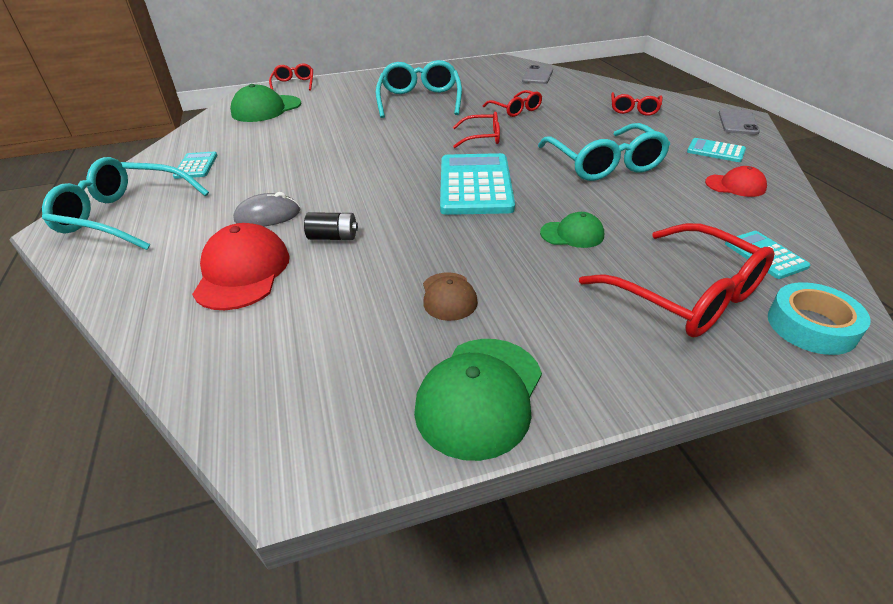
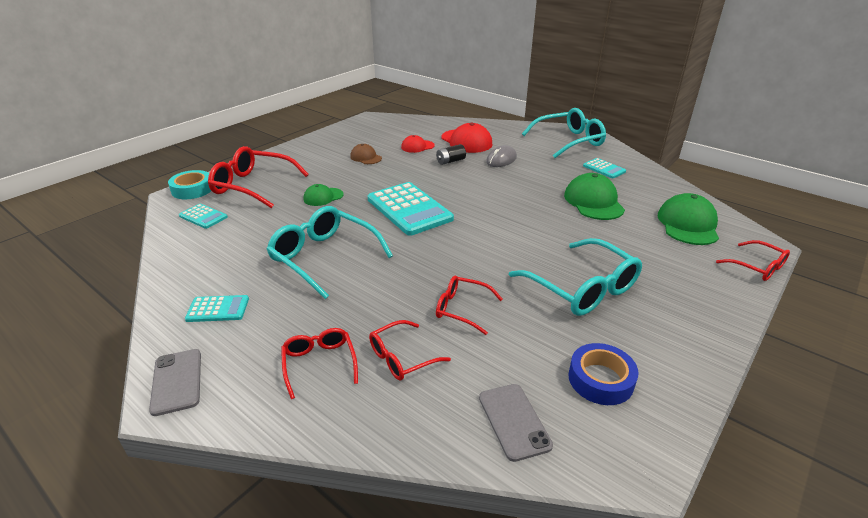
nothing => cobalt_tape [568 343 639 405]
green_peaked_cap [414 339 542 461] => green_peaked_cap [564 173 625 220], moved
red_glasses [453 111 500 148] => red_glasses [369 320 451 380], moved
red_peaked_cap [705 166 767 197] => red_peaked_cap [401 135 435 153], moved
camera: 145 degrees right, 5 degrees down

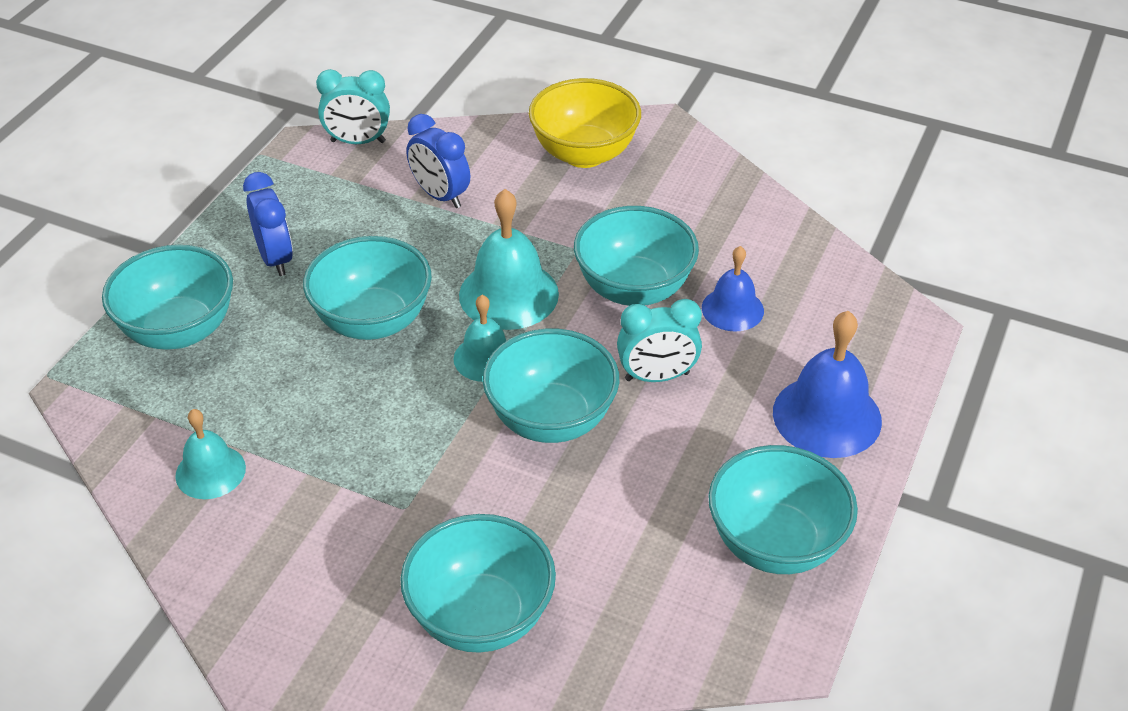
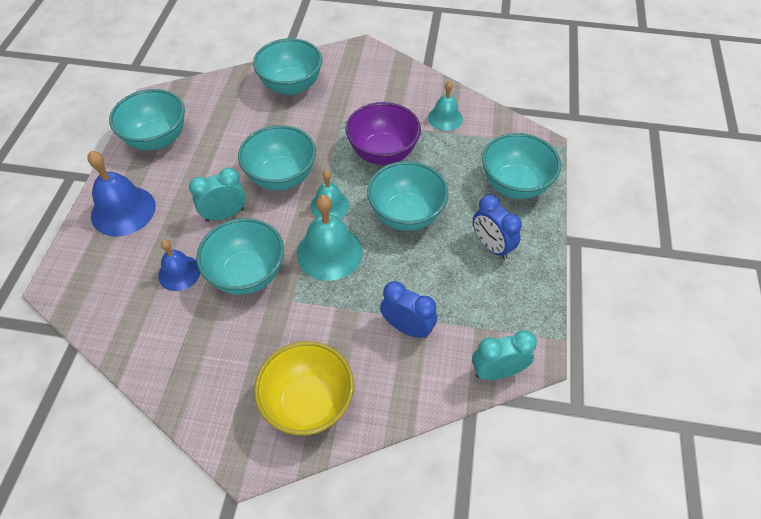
nothing => royal_purple_serving_bowl [346 102 421 165]
camera: 165 degrees right, 10 degrees up

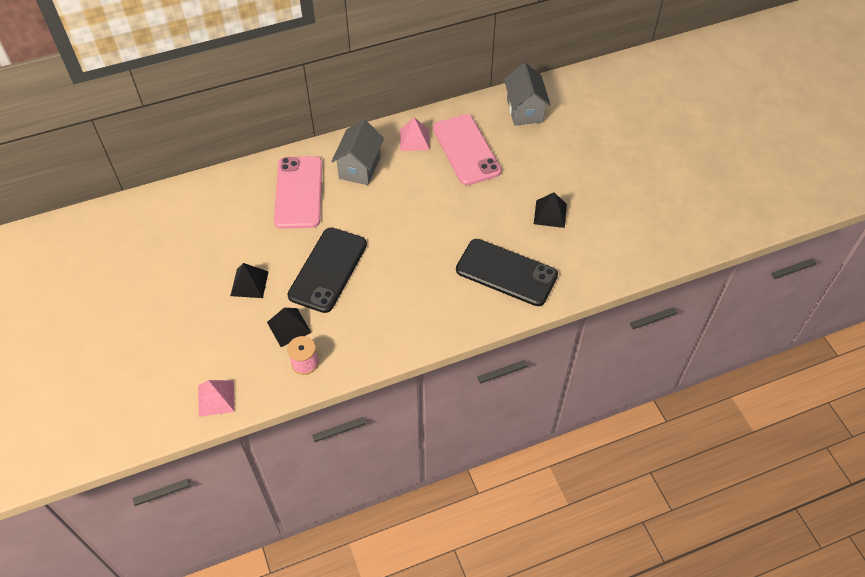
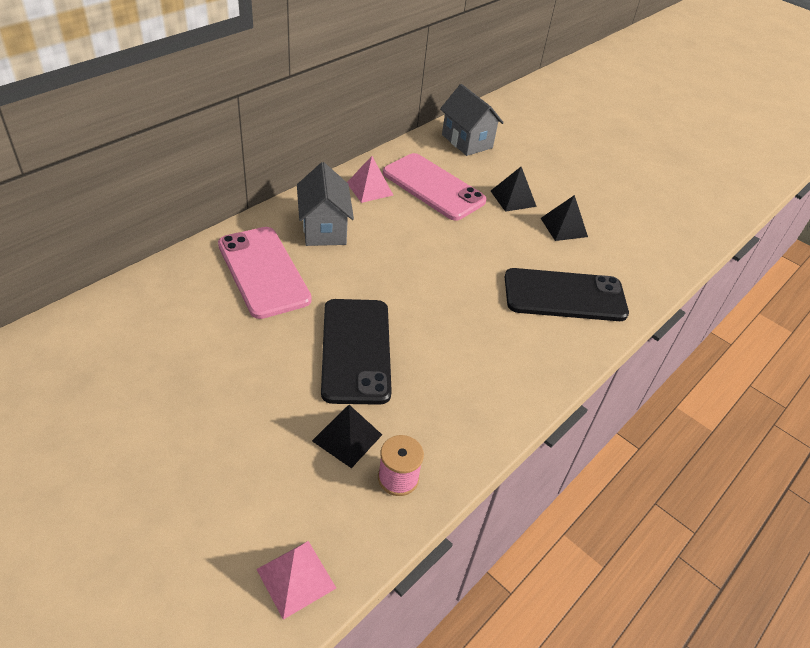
jet-black_solid_pyramid [230 263 269 298] => jet-black_solid_pyramid [491 167 537 212], moved
camera: 30 degrees left, 10 degrees down

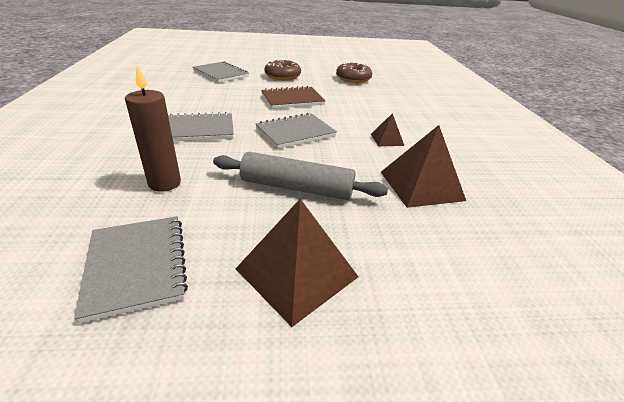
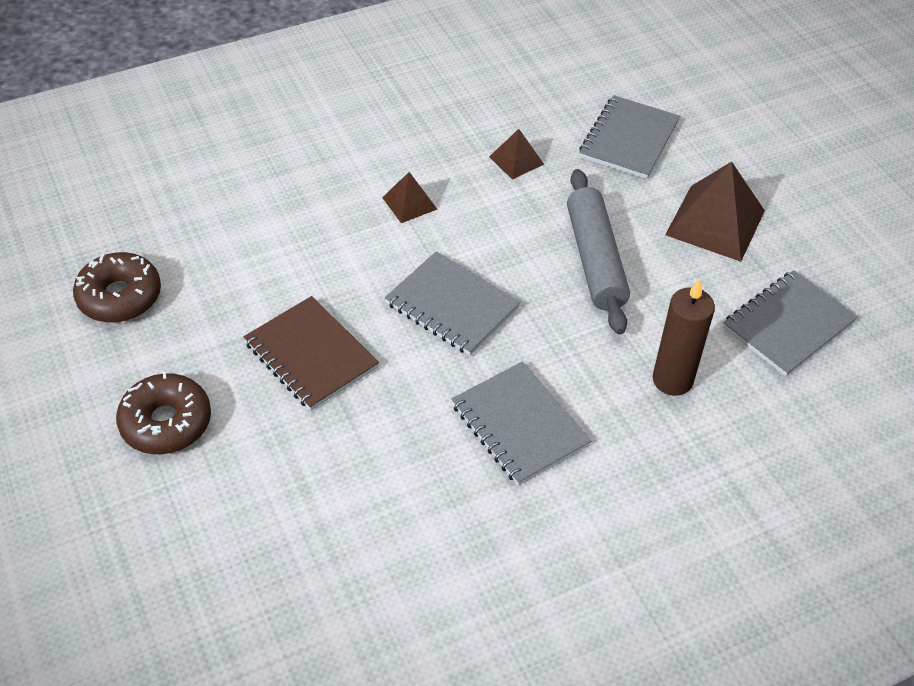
gray_notepad [193 61 249 83] => gray_notepad [579 95 680 179], moved
russet_solid_pyramid [381 125 466 208] => russet_solid_pyramid [489 129 544 180], x0.53
camera: 110 degrees left, 15 degrees up

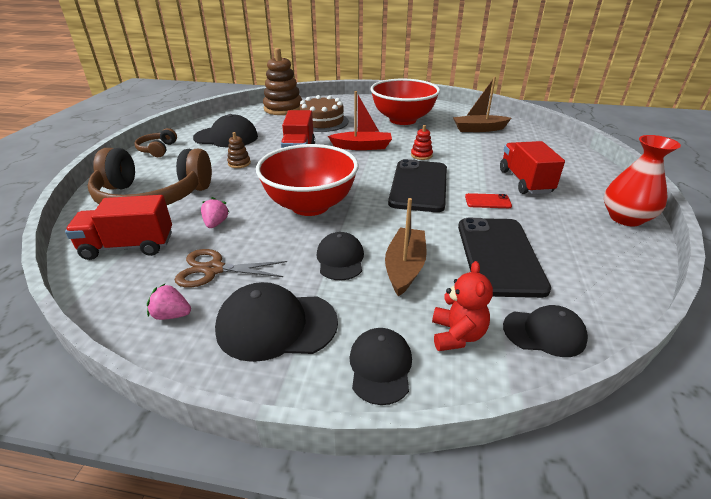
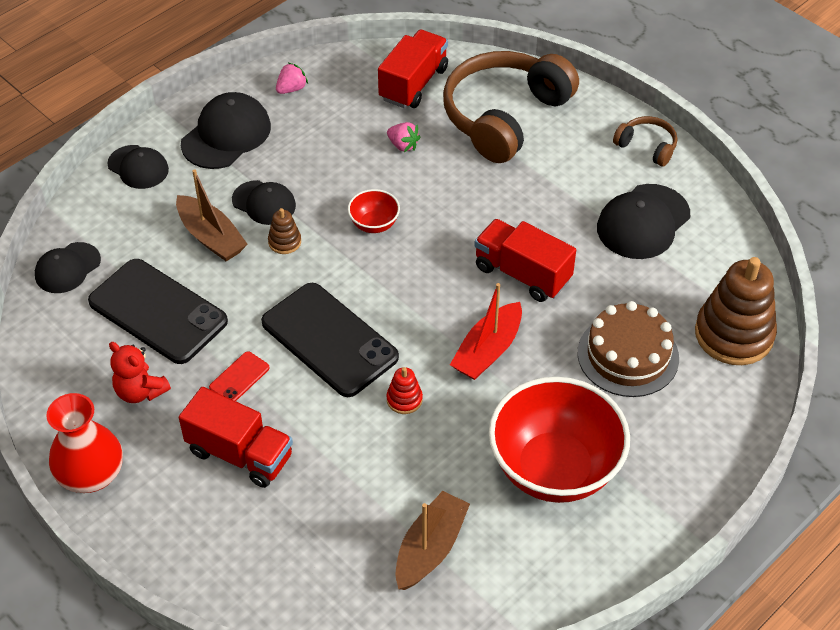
russet_scissors [175 249 287 288] => nothing
russet_ring_stacker [227 132 251 168] => russet_ring_stacker [268 208 301 254], moved
red_stuffed_bear [432 261 493 351] => red_stuffed_bear [109 342 171 403], moved
red_serving_bowl [256 144 358 216] => red_serving_bowl [348 189 400 233], x0.43
camera: 125 degrees right, 15 degrees up

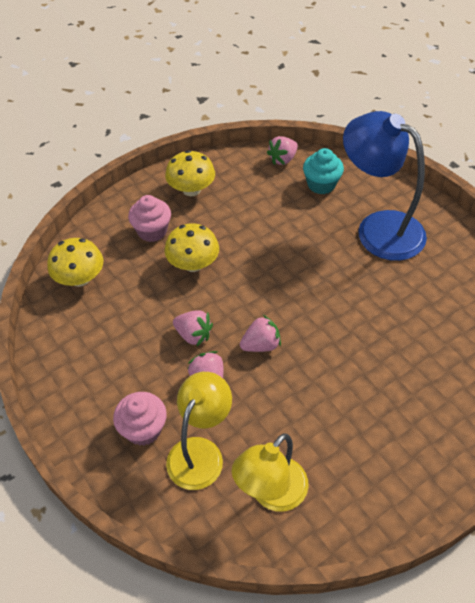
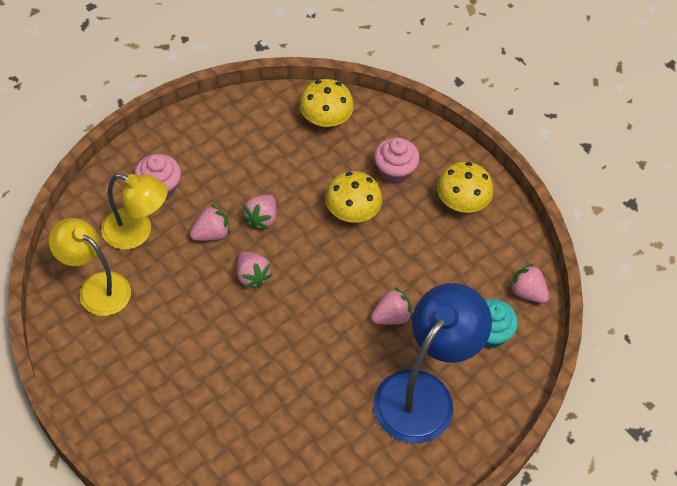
nothing => rosy_berry [371 287 413 325]
camera: 80 degrees right, 5 degrees up

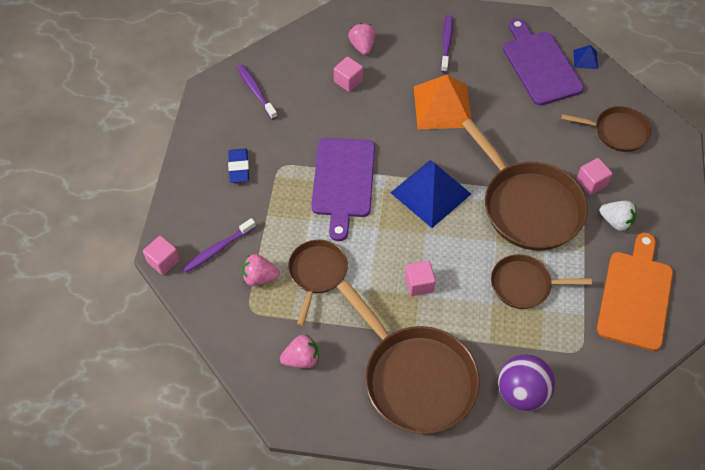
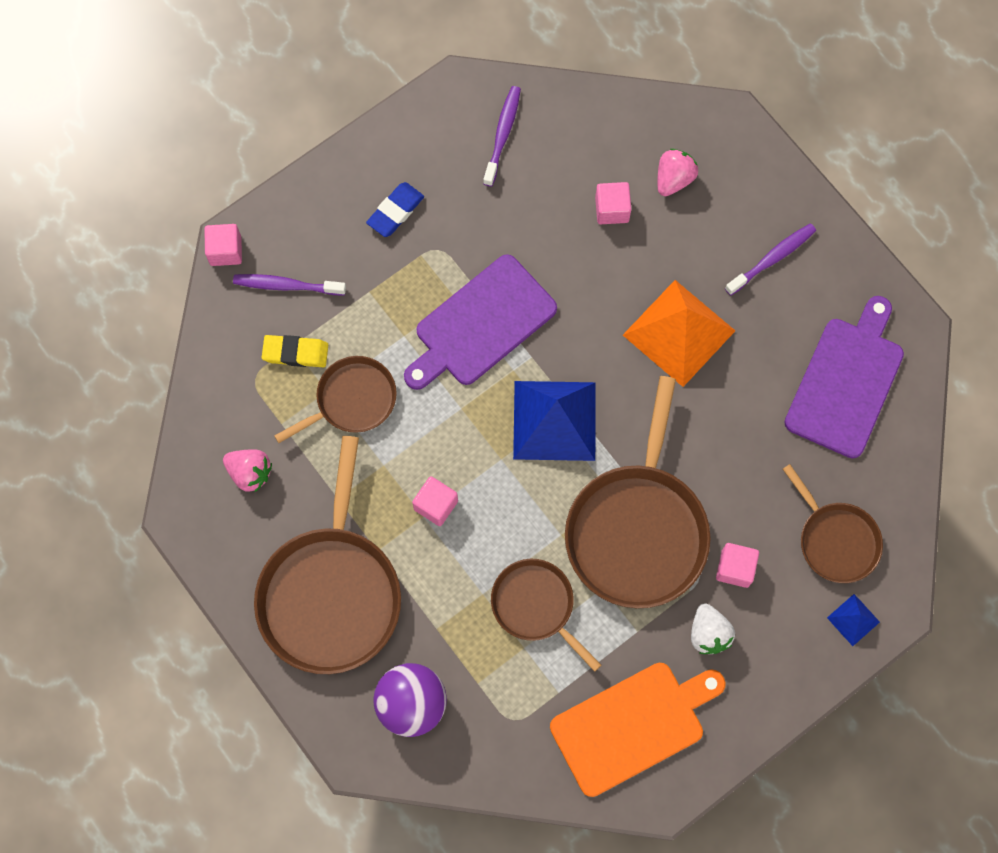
cobalt_solid_pyramid [573 45 598 69] => cobalt_solid_pyramid [827 594 880 646], moved
rosy_berry [242 254 280 286] => bright_yellow_gum_eraser [262 335 328 368]
camera: 45 degrees right, 15 degrees up

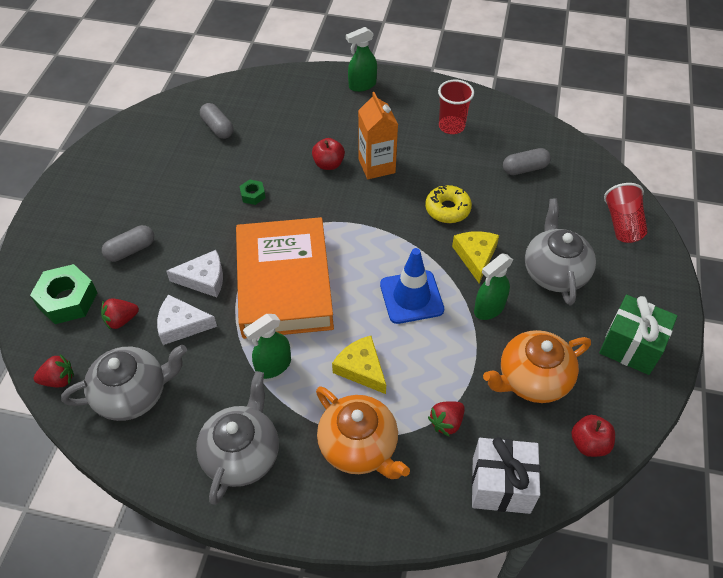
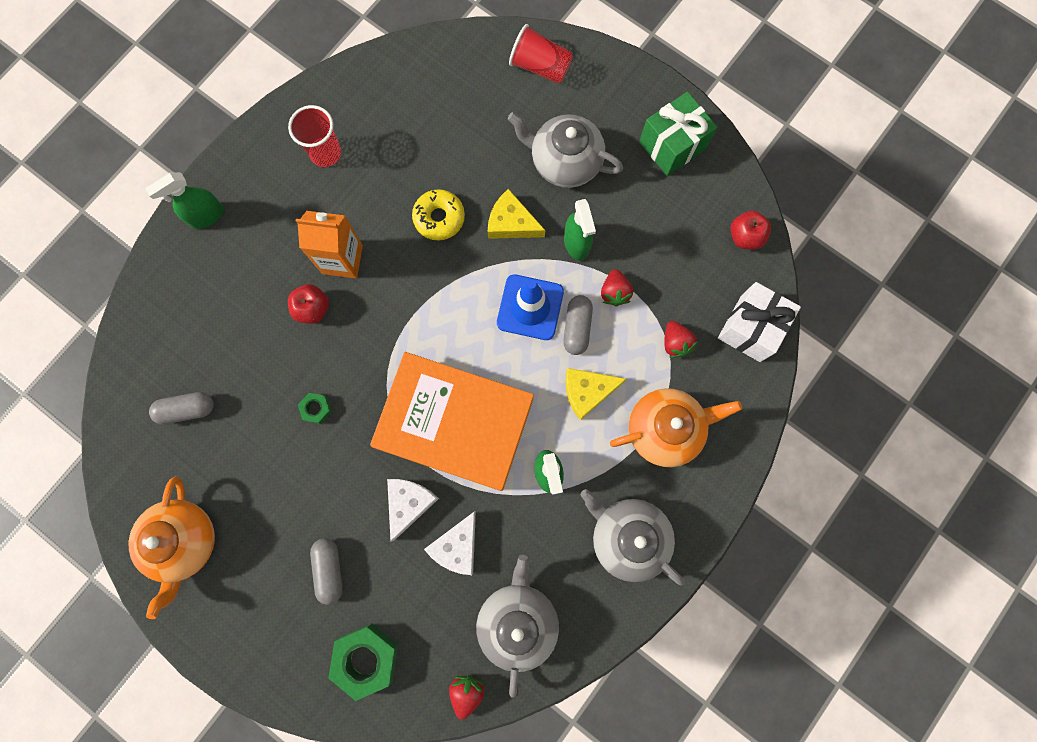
red_berry [101 298 139 330] => red_berry [601 269 633 307], moved
bright_orange_teapot [483 330 591 403] => bright_orange_teapot [129 477 215 619], moved
gray_capsule [503 148 551 175] => gray_capsule [563 295 593 355], moved
green_sprayer [346 27 377 92] => green_sprayer [146 173 224 229], 60 degrees clockwise
camera: 65 degrees left, 25 degrees up

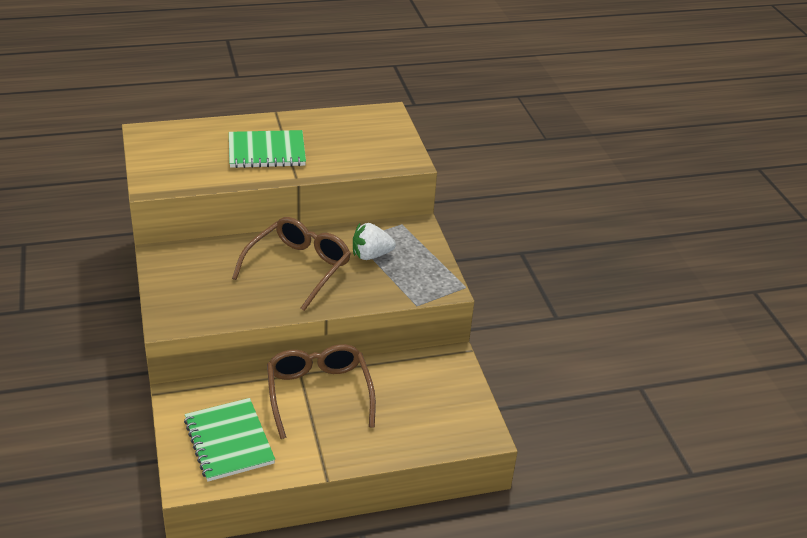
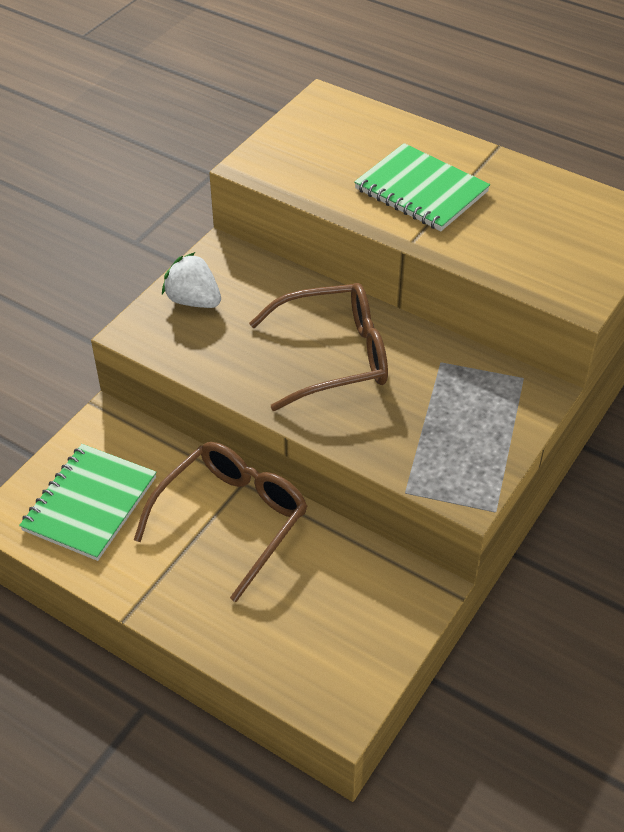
snow-white_berry [353 223 396 260] => snow-white_berry [162 252 221 308], moved
camera: 50 degrees right, 10 degrees up

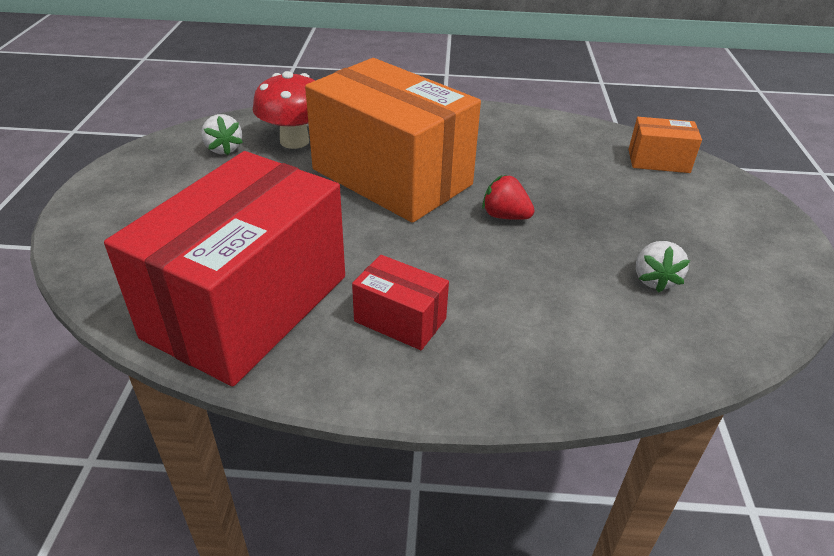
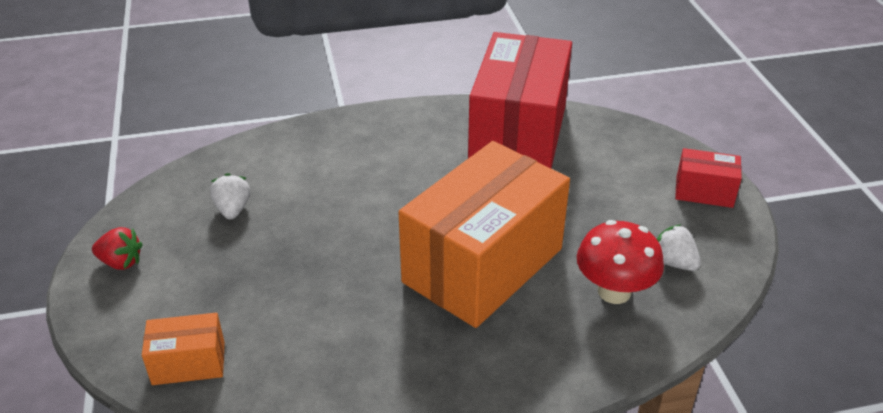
red_box [352 255 449 350] => red_box [675 148 742 208], moved
red_berry [482 175 535 220] => red_berry [92 227 143 270], moved
bright_orange_box [305 58 481 223] => bright_orange_box [399 141 570 328], 75 degrees counterclockwise
camera: 165 degrees right, 0 degrees up

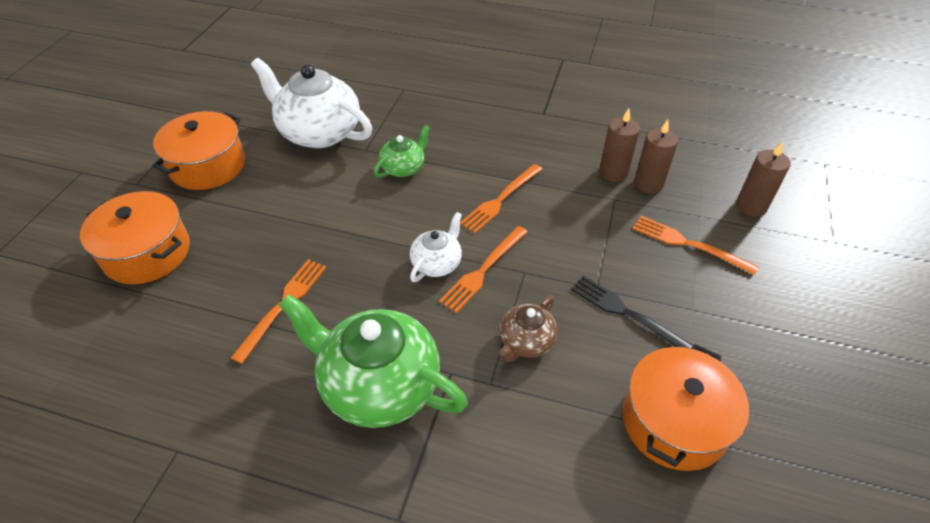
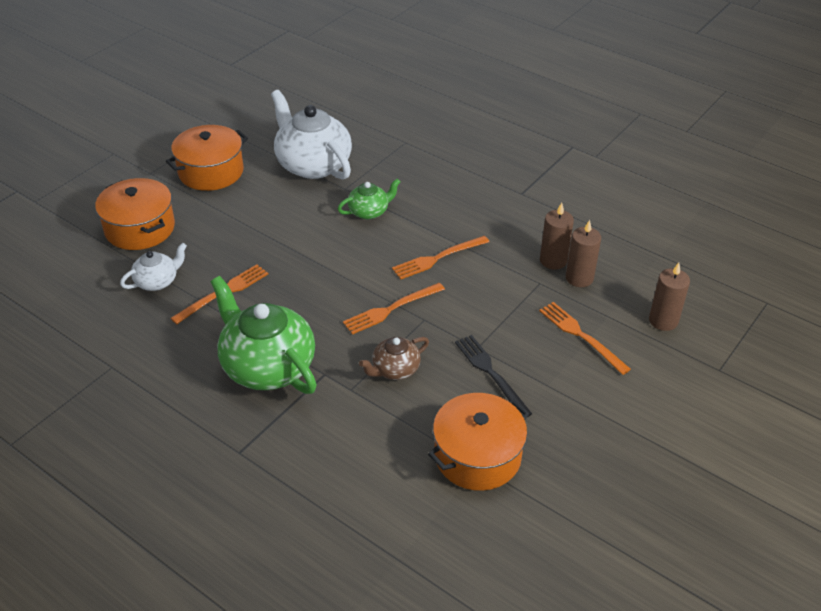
snow-white_teapot [410 212 462 282] => snow-white_teapot [120 243 187 291], moved
camera: 20 degrees right, 5 degrees down

